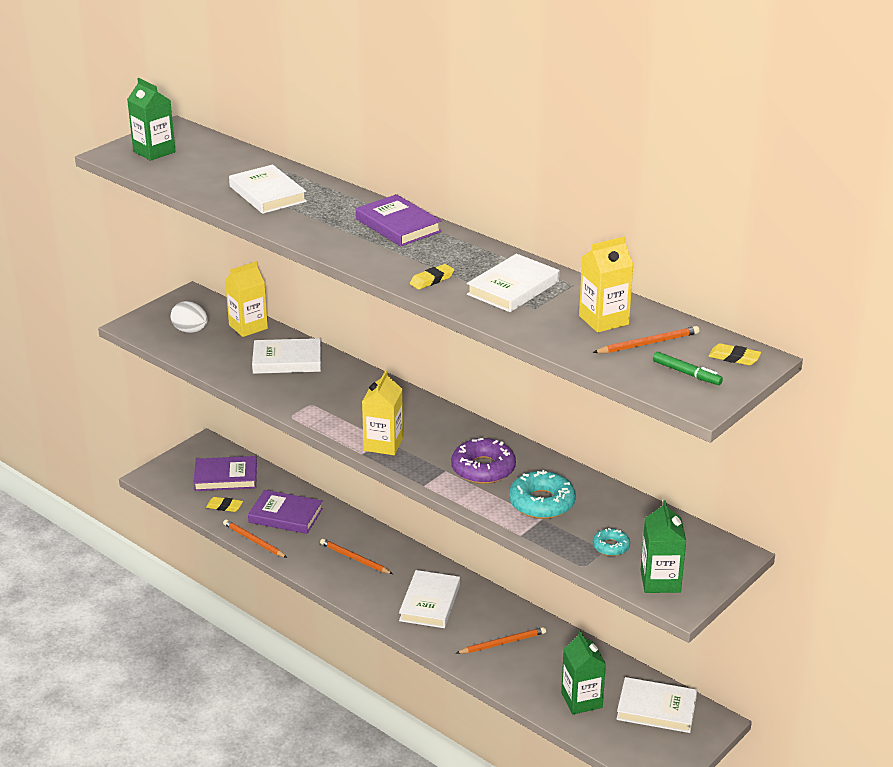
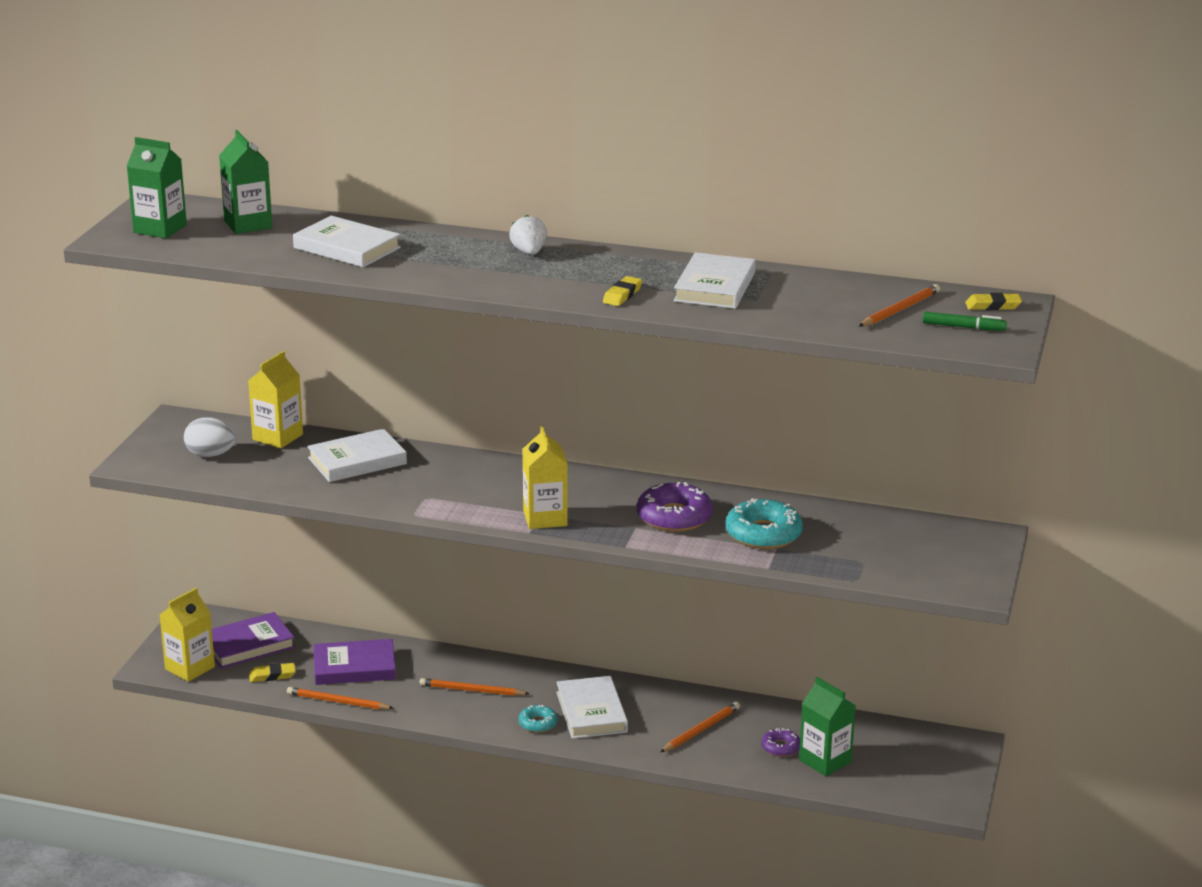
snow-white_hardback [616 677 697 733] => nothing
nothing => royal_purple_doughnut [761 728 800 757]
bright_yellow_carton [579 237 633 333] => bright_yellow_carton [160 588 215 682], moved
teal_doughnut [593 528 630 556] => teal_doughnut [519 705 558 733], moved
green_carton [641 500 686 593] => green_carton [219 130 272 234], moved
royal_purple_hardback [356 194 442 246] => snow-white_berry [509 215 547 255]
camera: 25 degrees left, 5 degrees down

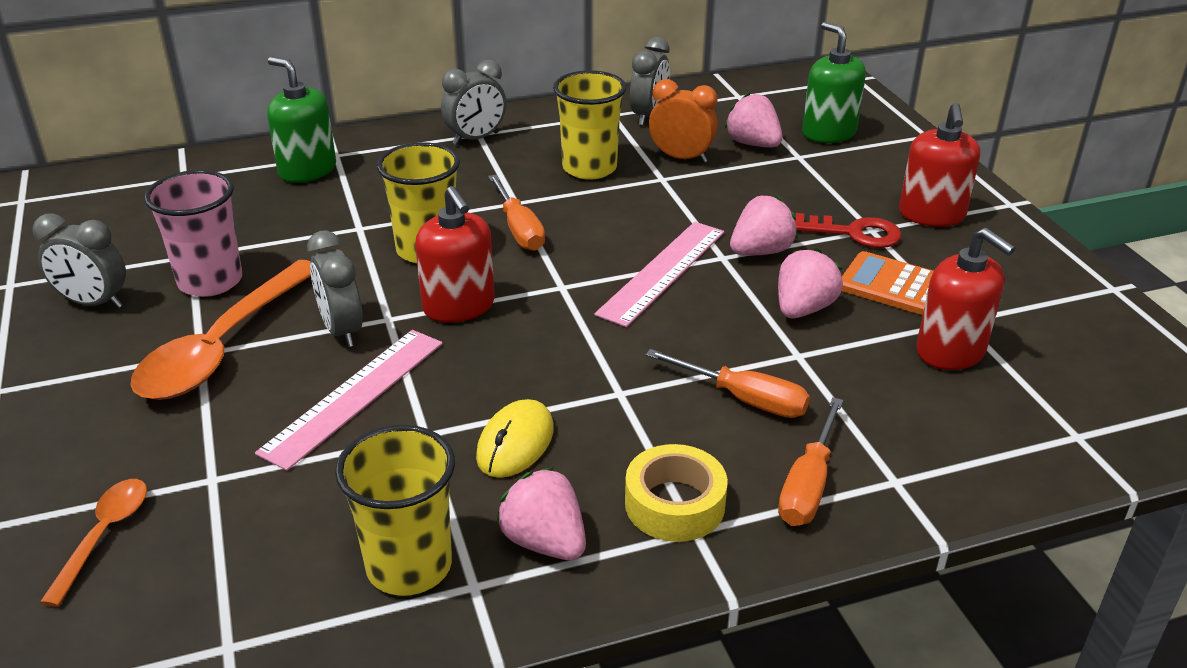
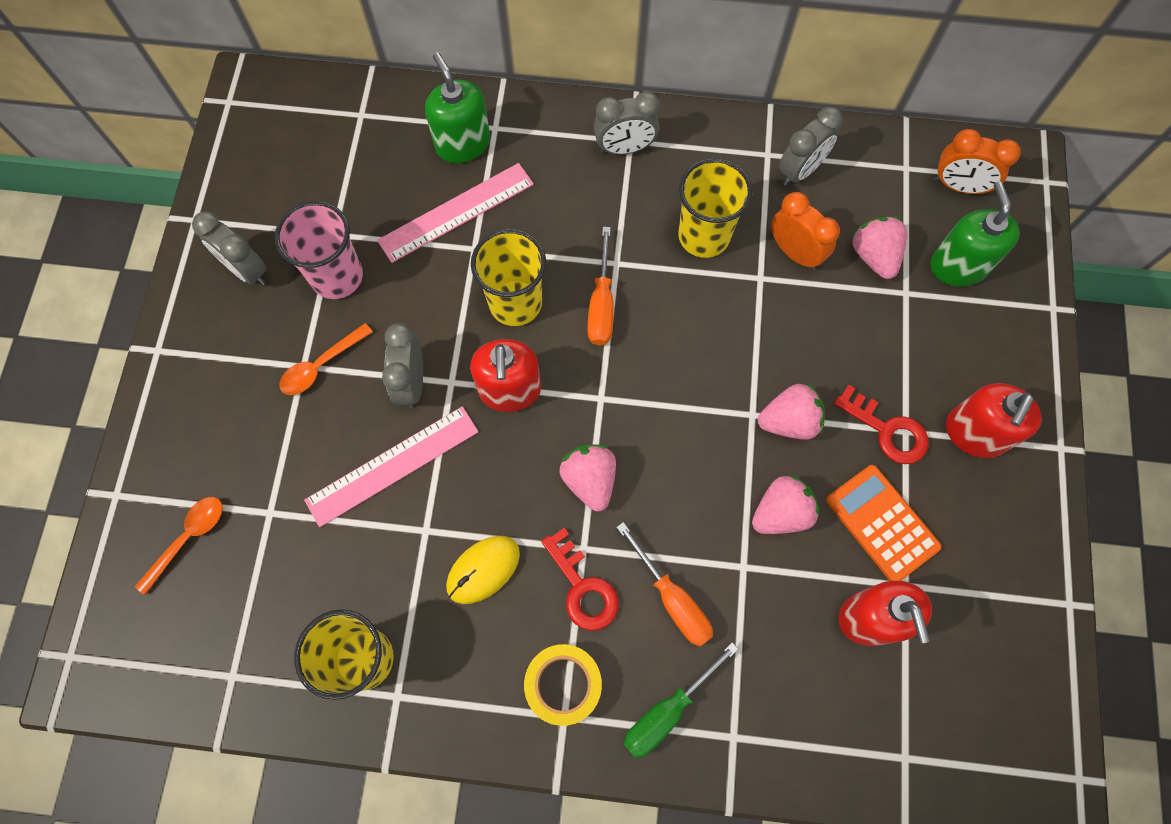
nothing => red_door_key [541 528 619 631]
nothing => bright_orange_clock [935 129 1021 194]
rosy_berry [496 467 586 560] => rosy_berry [560 444 616 511], moved
rosy_measuring_stick [594 222 724 327] => rosy_measuring_stick [377 163 534 263], moved
bright_orange_screwdriver [778 397 843 526] => green_screwdriver [624 642 738 758]
bright_orange_teaspoon [130 260 311 400] => bright_orange_teaspoon [280 323 373 395], x0.51
camera: 25 degrees right, 35 degrees up

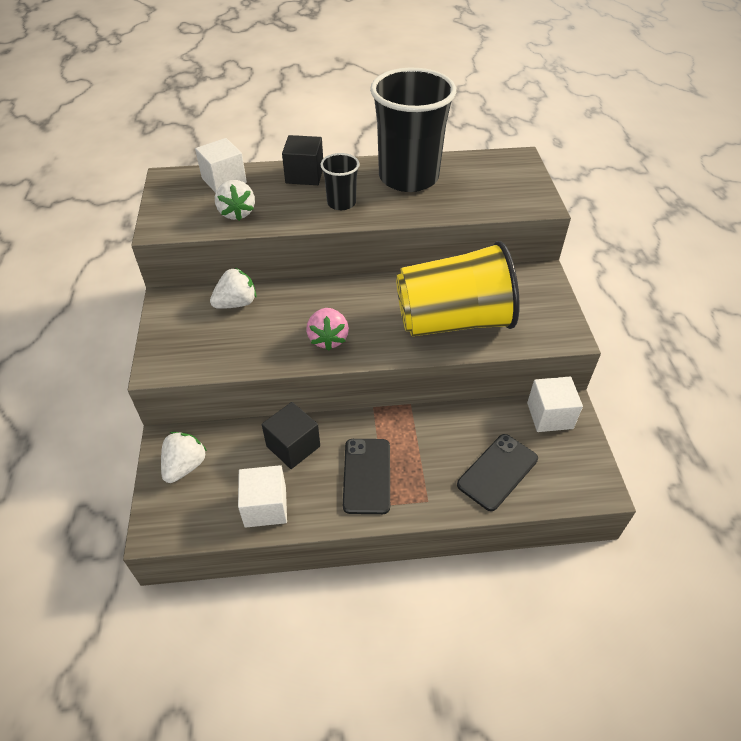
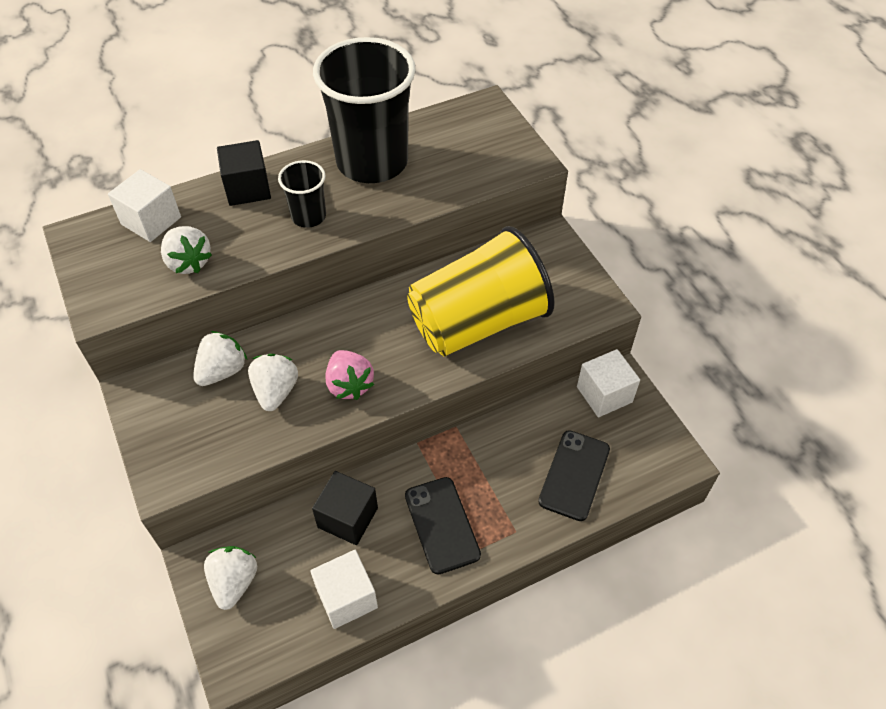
nothing => snow-white_berry [248 354 298 411]
camera: 20 degrees left, 5 degrees up

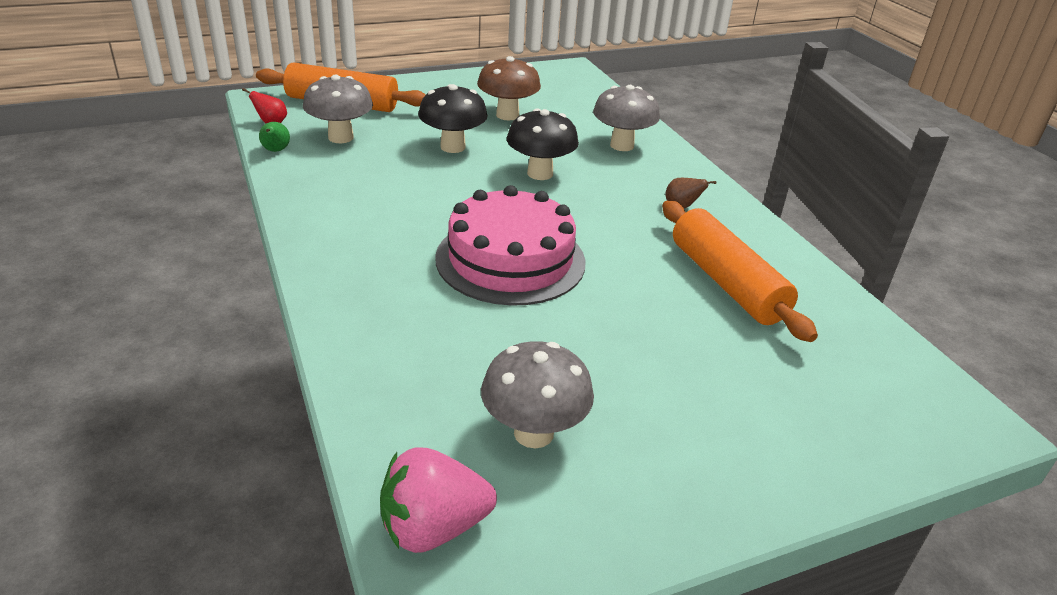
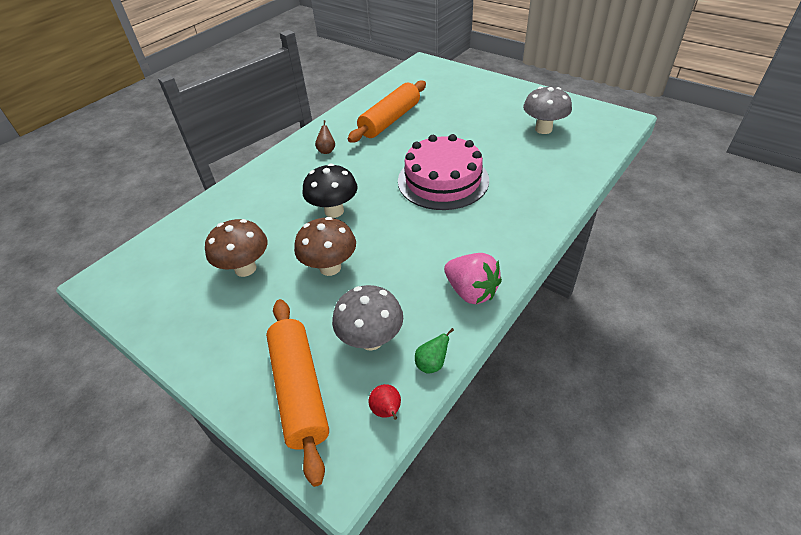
gray_mushroom [593 85 660 151] => nothing
rosy_berry [380 447 497 553] => rosy_berry [444 253 502 304], moved
jet-black_mushroom [418 84 488 153] => russet_mushroom [294 217 356 276]
camera: 115 degrees left, 10 degrees up

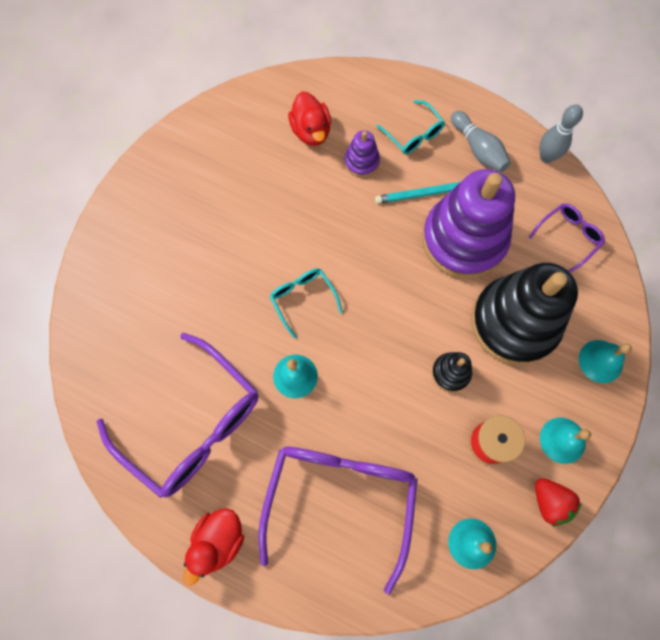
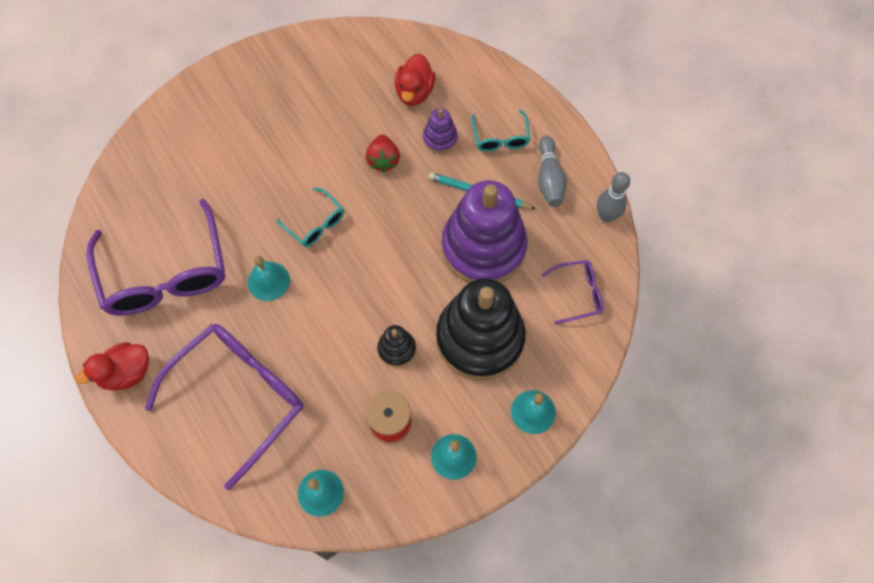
red_berry [535 478 582 526] => red_berry [366 135 400 172], moved
teal_glasses [270 268 343 339] => teal_glasses [276 188 344 247], 135 degrees clockwise
camera: 30 degrees right, 5 degrees down

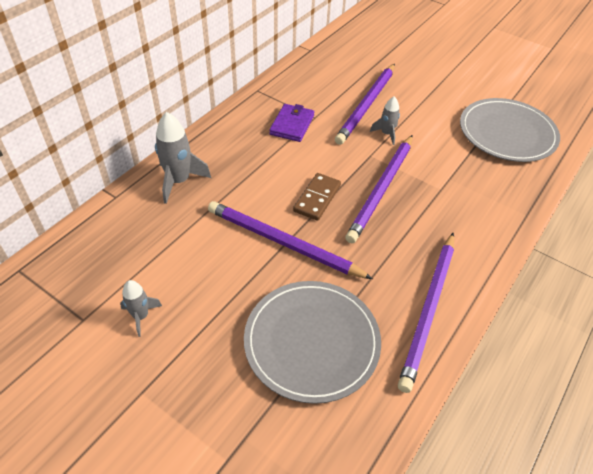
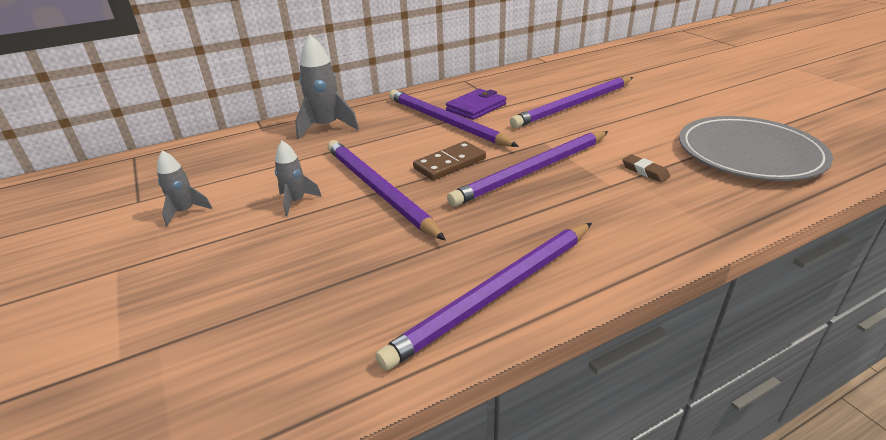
gray_plate [244 281 381 404] => nothing
nothing => royal_purple_pencil [389 90 519 147]
nothing => russet_gum_eraser [622 154 670 182]
gray_spaceship [370 96 400 145] => gray_spaceship [275 141 321 216], moved
camera: 30 degrees right, 15 degrees down

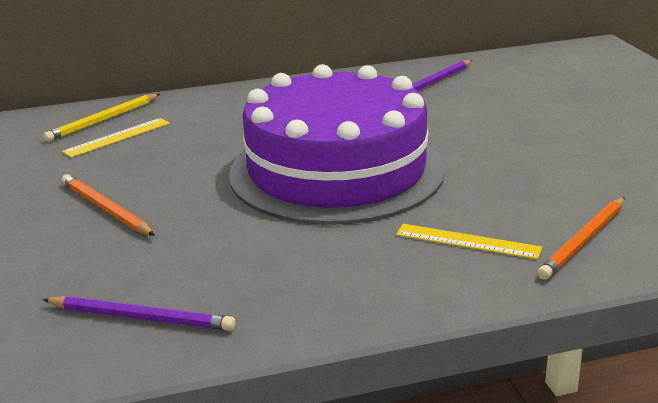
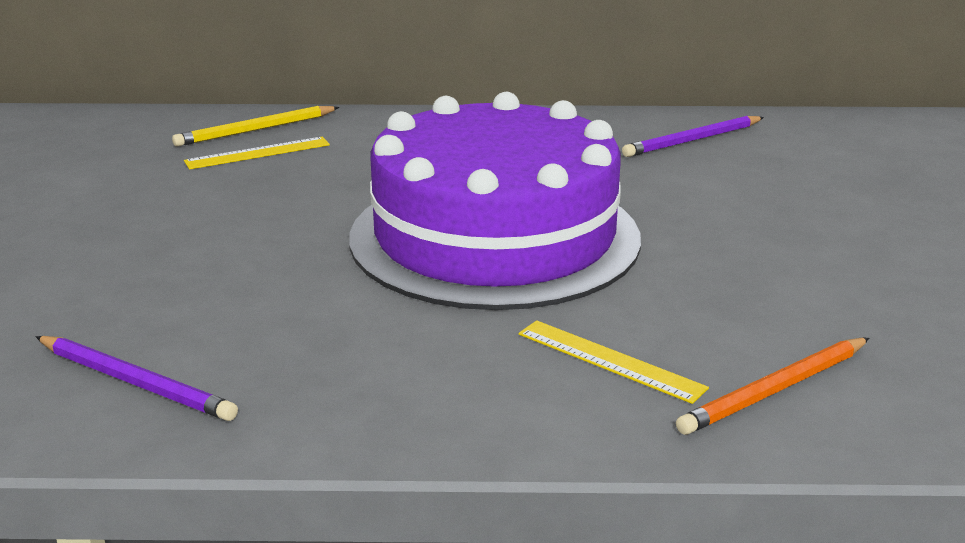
bright_orange_pencil [62 174 155 236] => nothing
camera: 15 degrees right, 0 degrees up

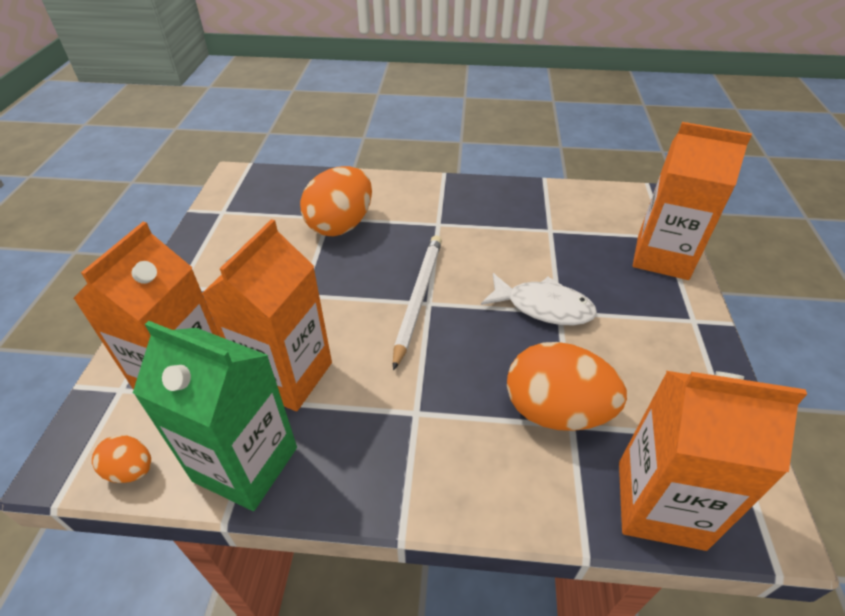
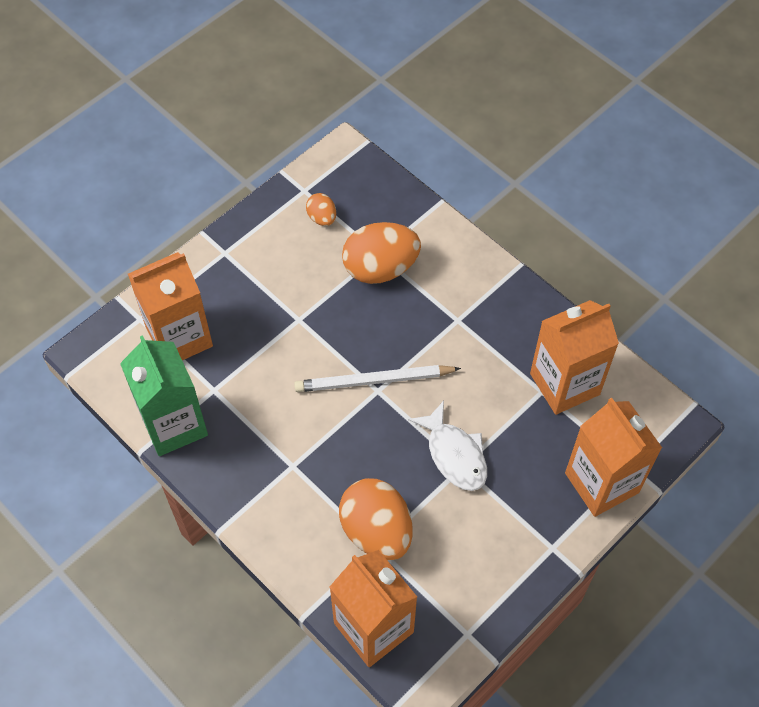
bright_orange_toy_egg [92 435 151 483] => bright_orange_toy_egg [306 193 336 226], moved
bright_orange_carton [202 219 332 411] => bright_orange_carton [530 300 619 415], moved
snow-white_pencil [393 235 442 371] => snow-white_pencil [294 365 461 392], 150 degrees counterclockwise
camera: 40 degrees right, 15 degrees up

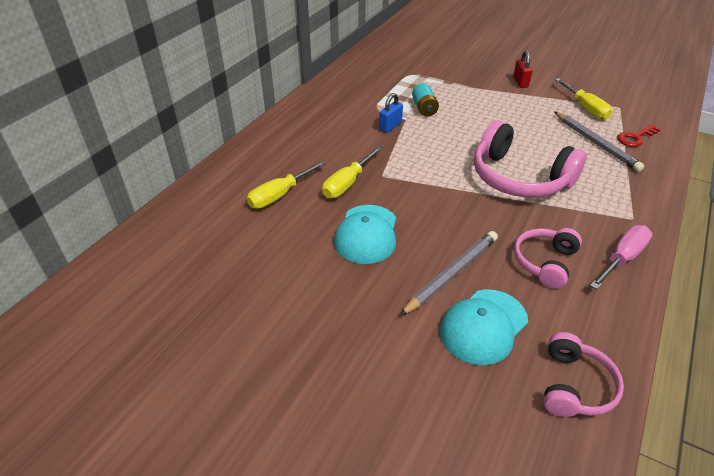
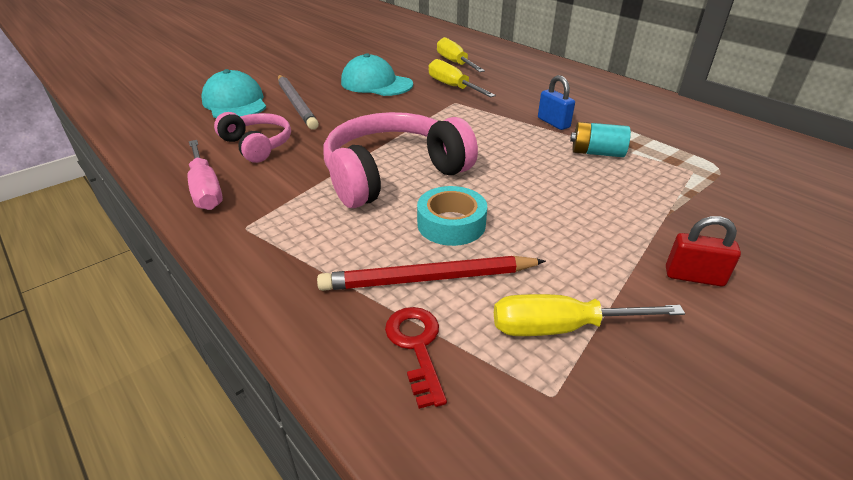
rosy_headset [544 332 624 417] => nothing
nothing => teal_tape [417 186 487 246]
gray_pencil [554 111 644 172] => red_pencil [317 256 546 291]
camera: 110 degrees right, 5 degrees down

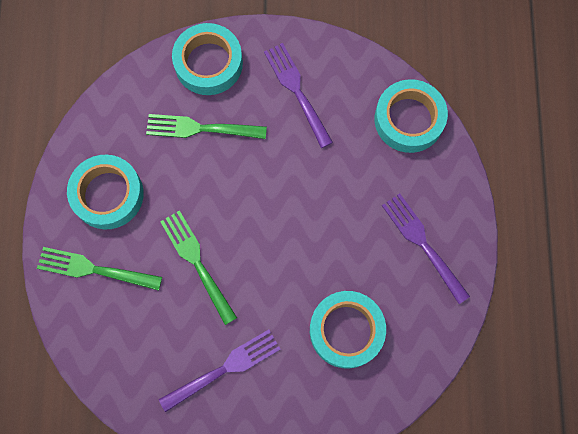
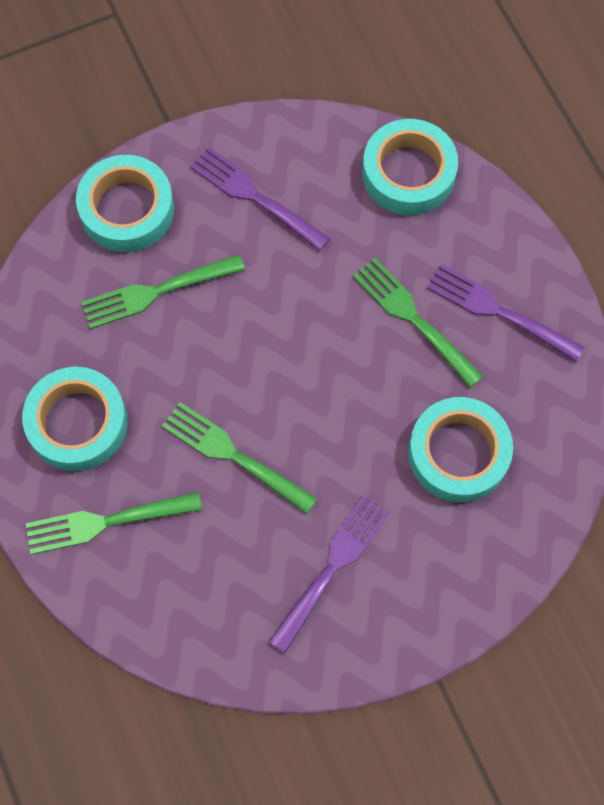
nothing => green_dinner_fork [353 258 483 388]
camera: 25 degrees left, 5 degrees down

